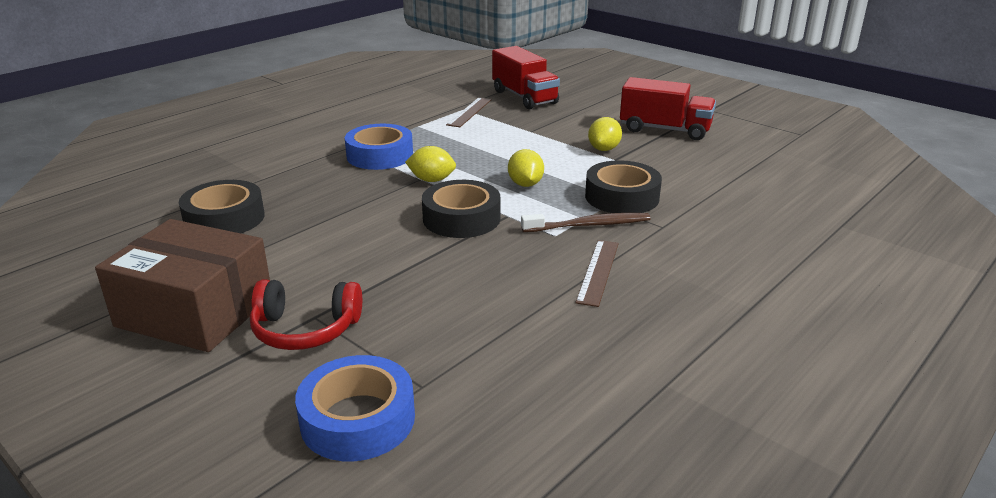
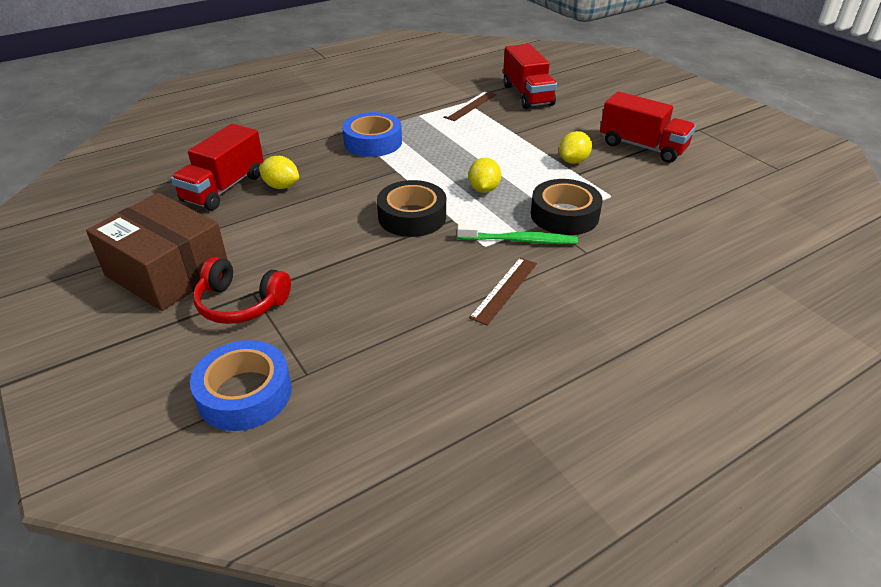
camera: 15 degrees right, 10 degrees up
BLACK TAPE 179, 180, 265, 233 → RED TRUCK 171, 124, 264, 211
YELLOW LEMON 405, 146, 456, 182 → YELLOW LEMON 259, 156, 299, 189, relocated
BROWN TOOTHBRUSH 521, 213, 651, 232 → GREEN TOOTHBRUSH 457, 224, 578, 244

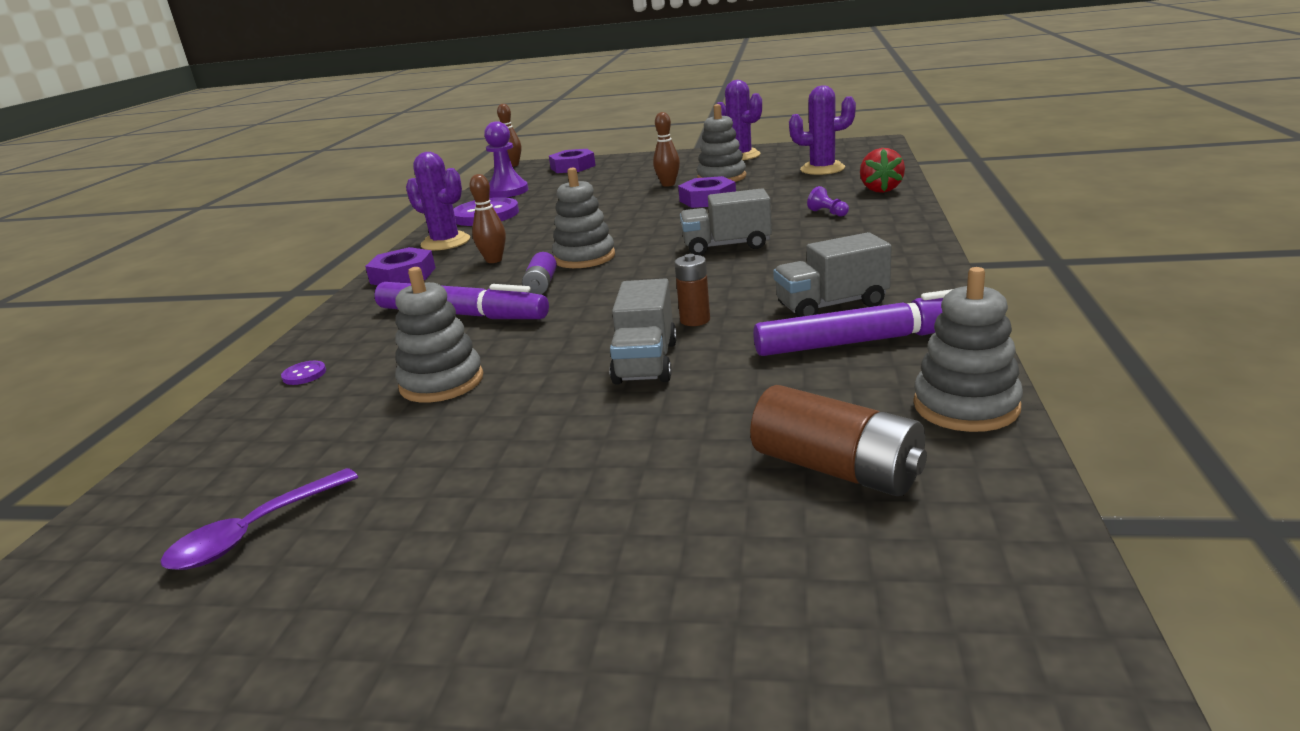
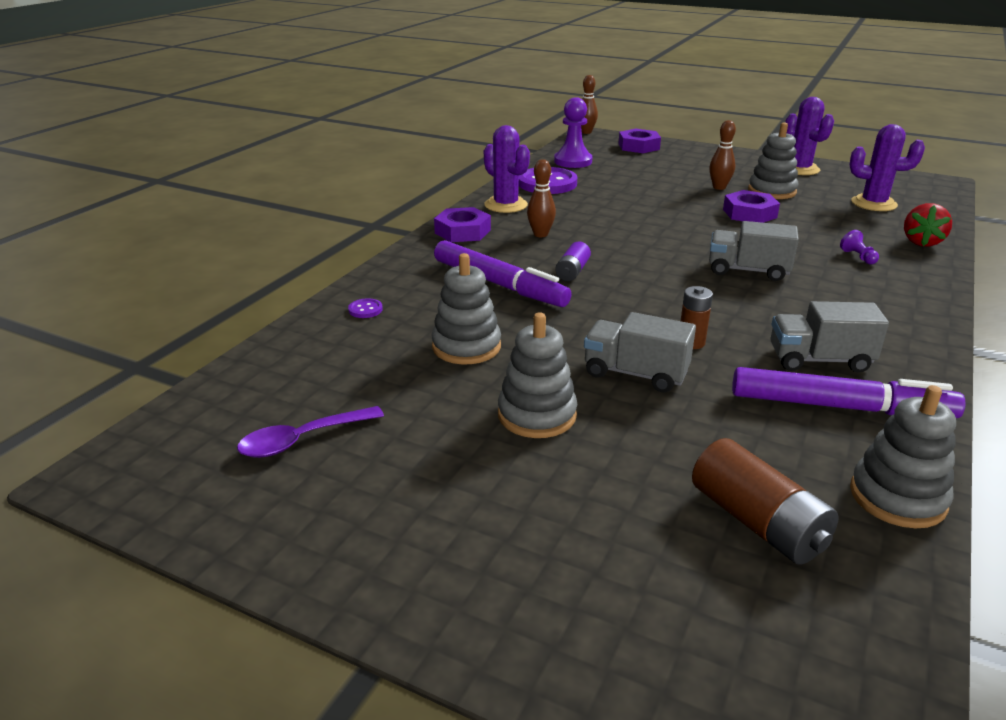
camera: 15 degrees right, 5 degrees up
GREY STACKING TOY 552, 168, 615, 268 → GREY STACKING TOY 498, 312, 577, 438, relocated
GREY TRUCK 610, 278, 677, 384 → GREY TRUCK 584, 312, 696, 393, 90 degrees clockwise

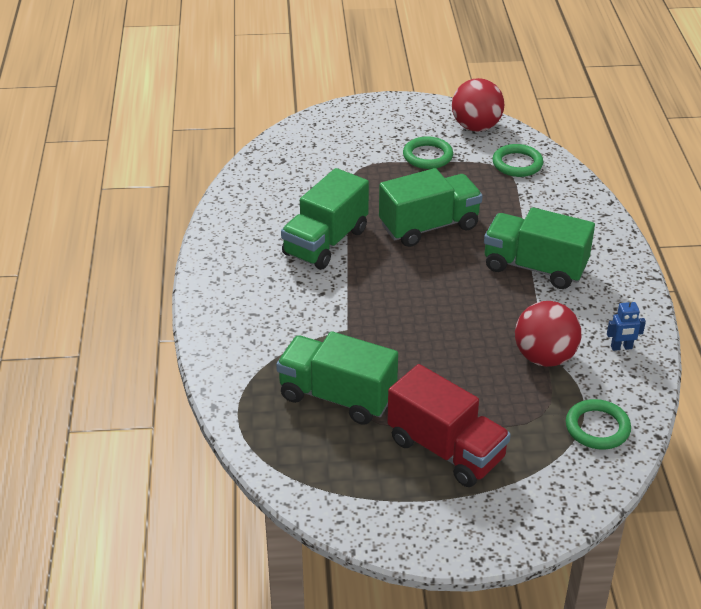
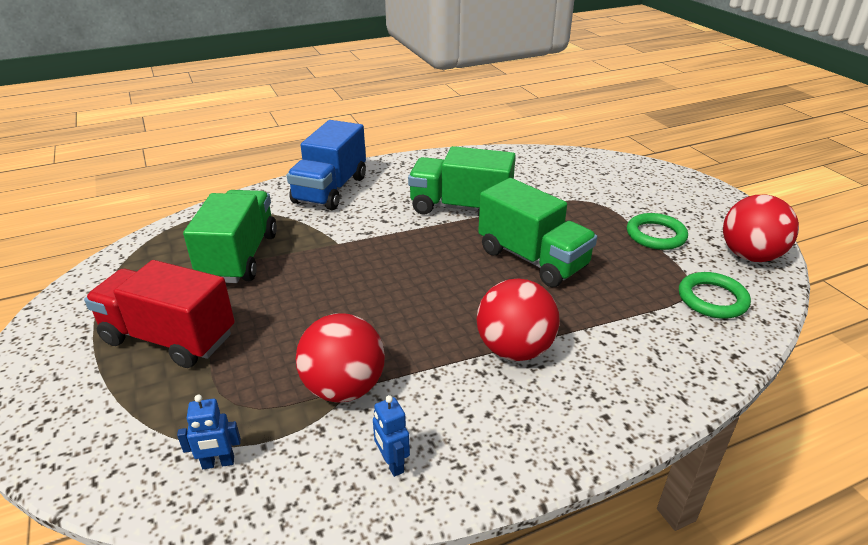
camera: 70 degrees right, 5 degrees down
RED TRUCK 387, 364, 511, 487 → RED TRUCK 84, 260, 235, 368, 90 degrees clockwise
GREEN TRUCK 484, 207, 595, 289 → RED BALL 477, 279, 560, 361
GREEN RING 566, 399, 631, 450 → BLUE ROBOT 177, 395, 241, 469
- → BLUE TRUCK 287, 120, 366, 210

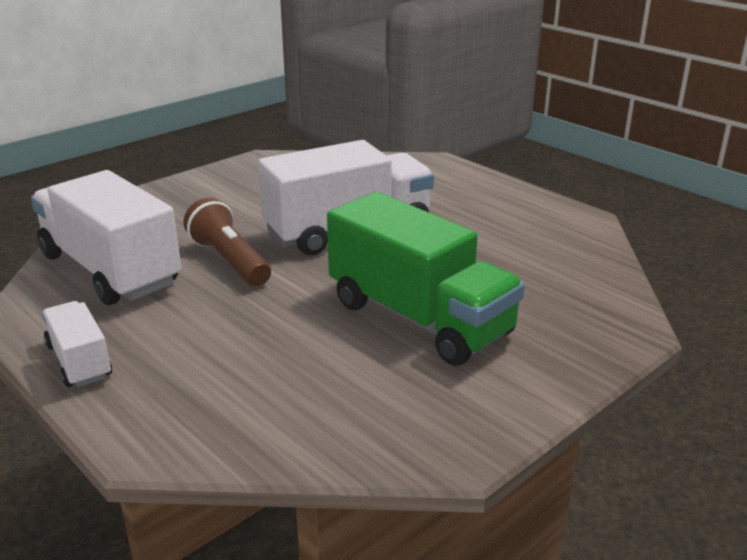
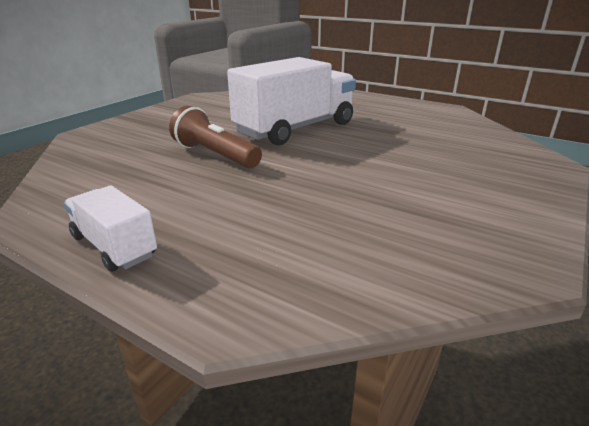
camera: 15 degrees left, 0 degrees up
WHITE TRUCK 31, 170, 181, 305 → -
GREEN TRUCK 327, 192, 525, 366 → -

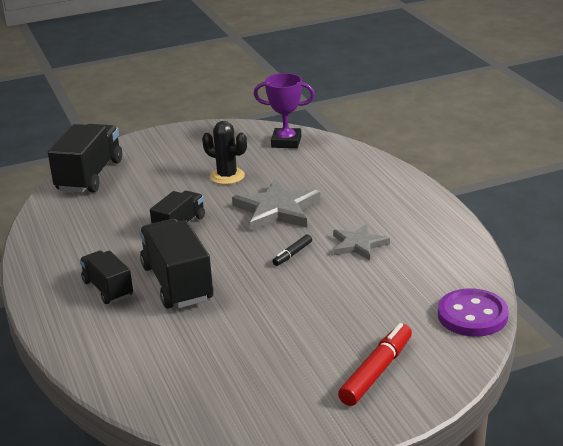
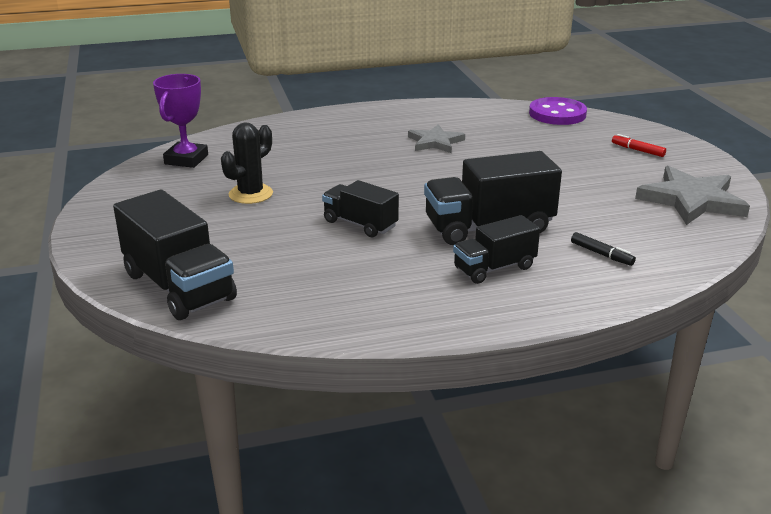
camera: 85 degrees left, 0 degrees up
BLACK TRUCK 48, 124, 122, 193 → BLACK TRUCK 113, 190, 237, 320, 150 degrees counterclockwise
GREY STAR 232, 179, 320, 231 → GREY STAR 635, 166, 750, 225, relocated
BLACK MARKER 272, 234, 312, 266 → BLACK MARKER 571, 232, 636, 266, relocated
RED MARKER 338, 323, 412, 406 → RED MARKER 612, 134, 666, 157, x0.53

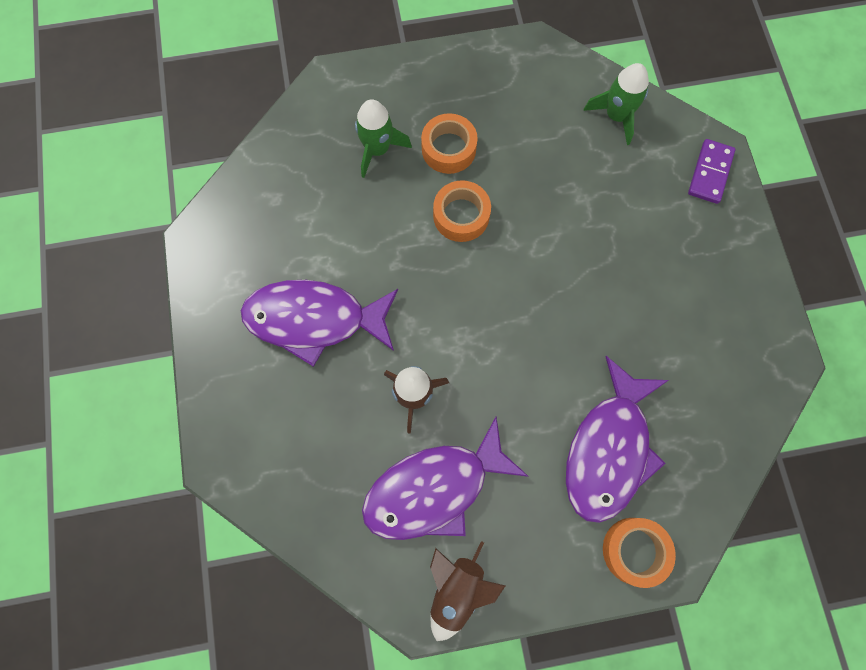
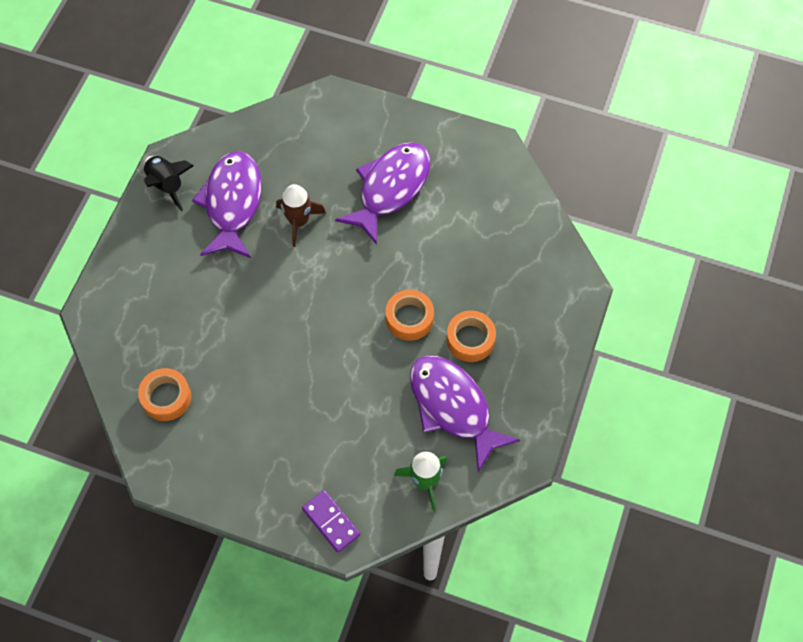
camera: 120 degrees right, 10 degrees down
GREEN ROCKET 355, 100, 412, 178 → -
BROWN ROCKET 430, 541, 506, 641 → BLACK ROCKET 144, 156, 194, 211
PURPLE FISH 566, 356, 669, 523 → PURPLE FISH 410, 355, 520, 472, relocated
ORANGE TAPE 603, 518, 676, 588 → ORANGE TAPE 138, 368, 191, 421, relocated

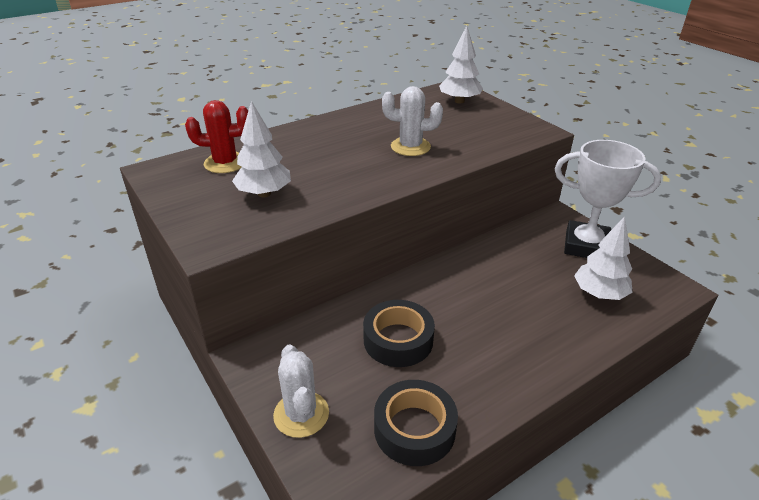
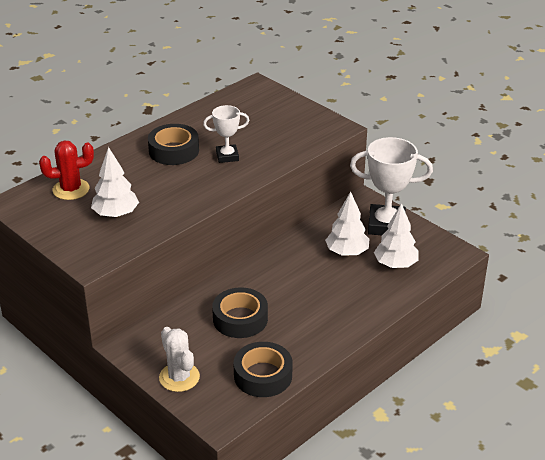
camera: 10 degrees left, 0 degrees up
WHITE CACTUS 382, 86, 443, 156 → WHITE TROPHY 203, 105, 249, 163
WHITE TREE 439, 26, 483, 103 → WHITE TREE 325, 191, 369, 256, relocated
- → BLACK TAPE 148, 124, 199, 165

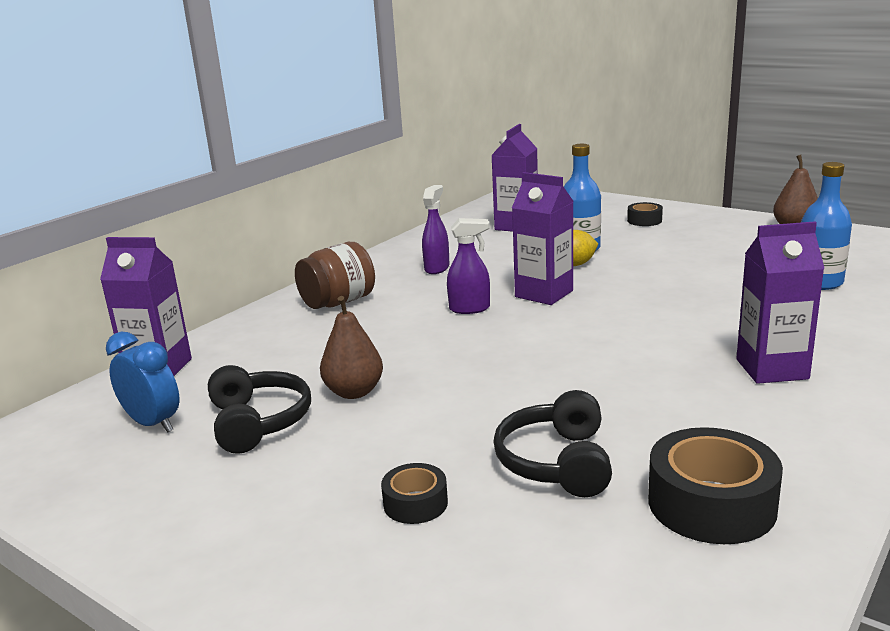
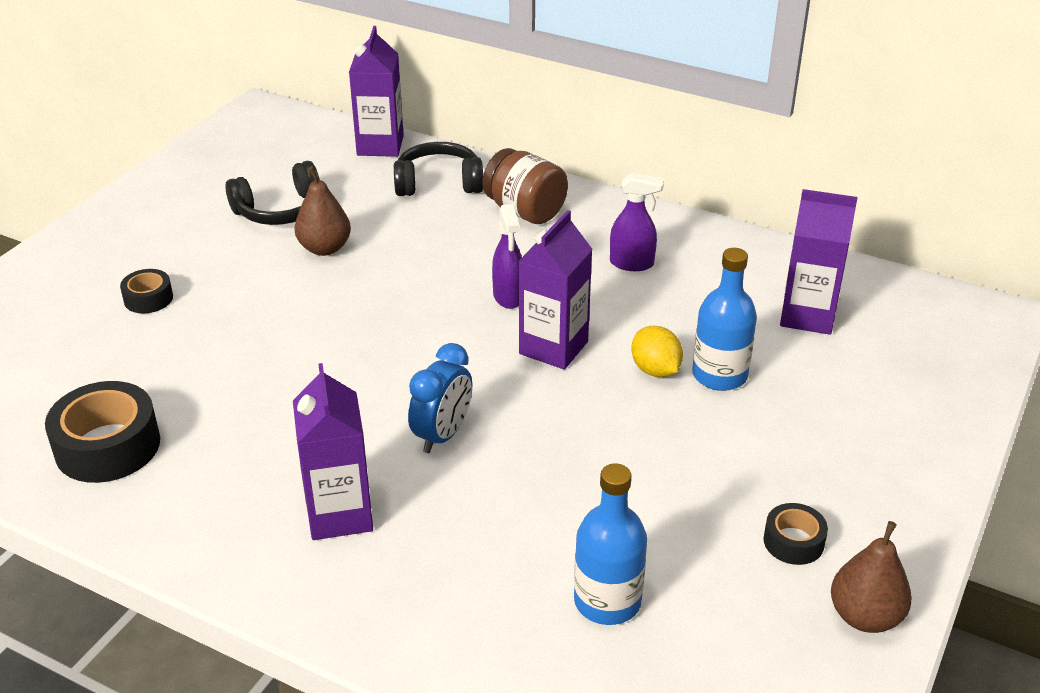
camera: 80 degrees right, 15 degrees up
BLUE CLOCK 106, 332, 179, 433 → BLUE CLOCK 408, 343, 472, 453, relocated
BLACK HEADPHONES 493, 390, 612, 497 → BLACK HEADPHONES 394, 142, 483, 196, relocated
BLACK TAPE 627, 202, 663, 226 → BLACK TAPE 763, 503, 828, 565, relocated

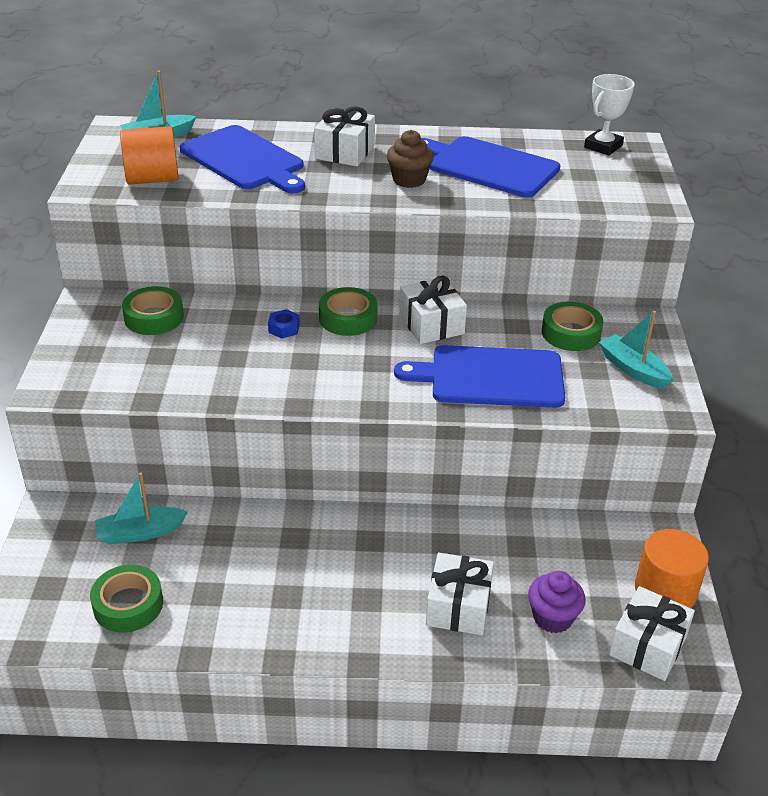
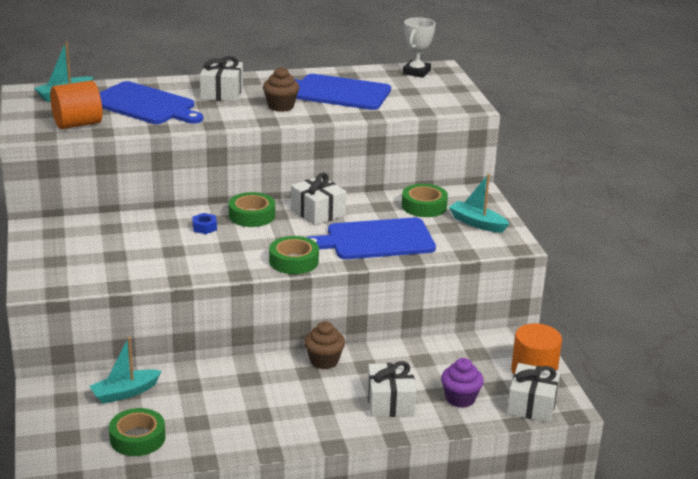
camera: 15 degrees left, 10 degrees down
GREEN TAPE 122, 286, 184, 335 → GREEN TAPE 269, 236, 319, 274, relocated
- → BROWN CUPCAKE 304, 321, 345, 369

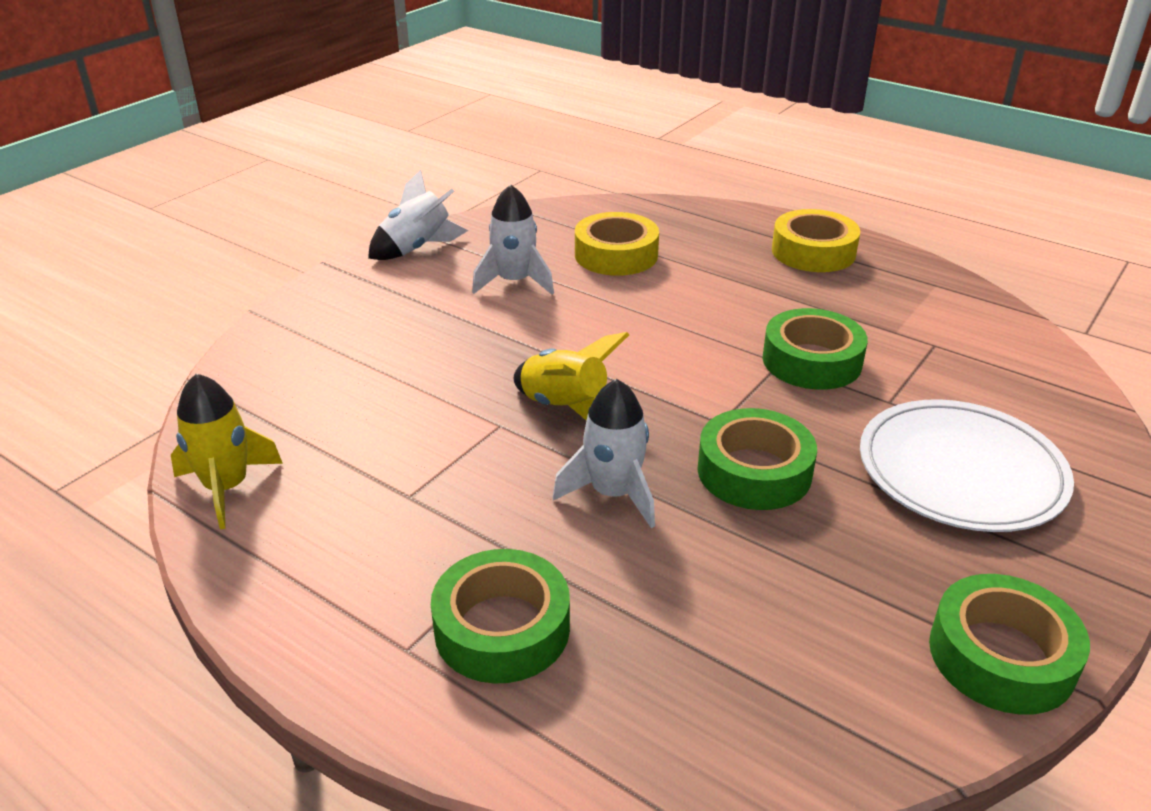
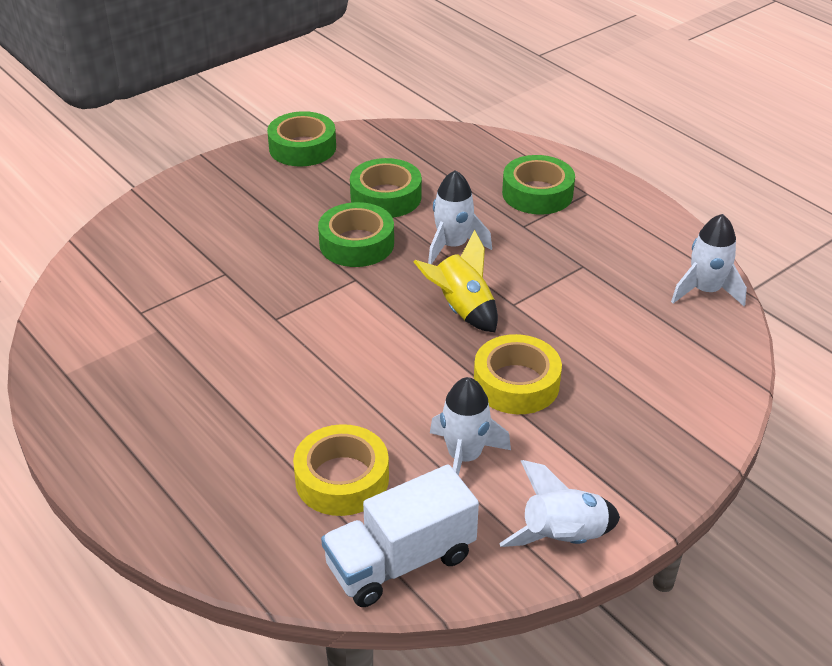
camera: 165 degrees left, 5 degrees up
YELLOW ROCKET 171, 373, 283, 529 → WHITE ROCKET 671, 214, 747, 306
GREEN TAPE 762, 308, 868, 390 → GREEN TAPE 350, 158, 422, 218, relocated
YELLOW TAPE 772, 209, 860, 272 → YELLOW TAPE 474, 334, 562, 414, relocated
WHITE PLATE 860, 399, 1074, 532 → -
- → WHITE TRUCK 321, 465, 479, 607

